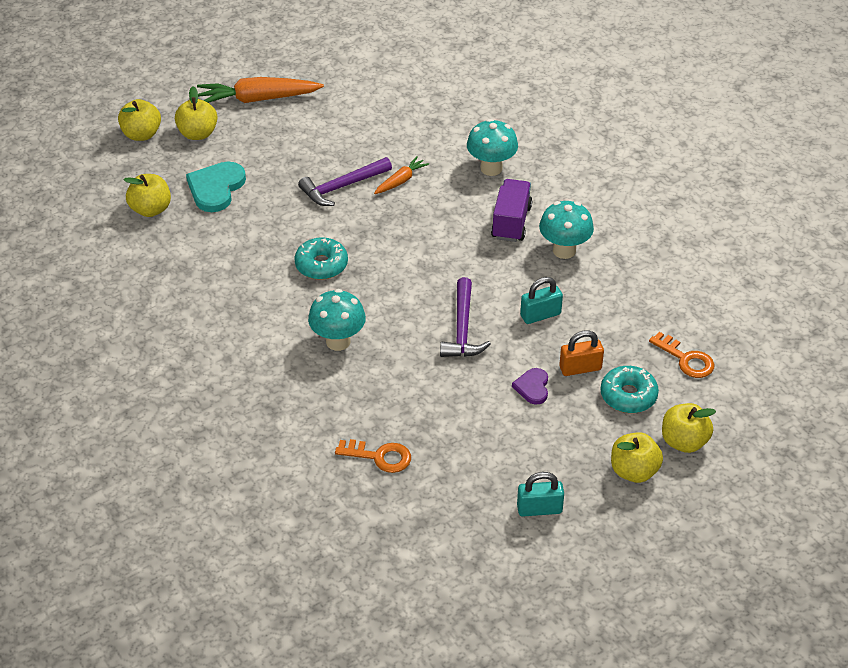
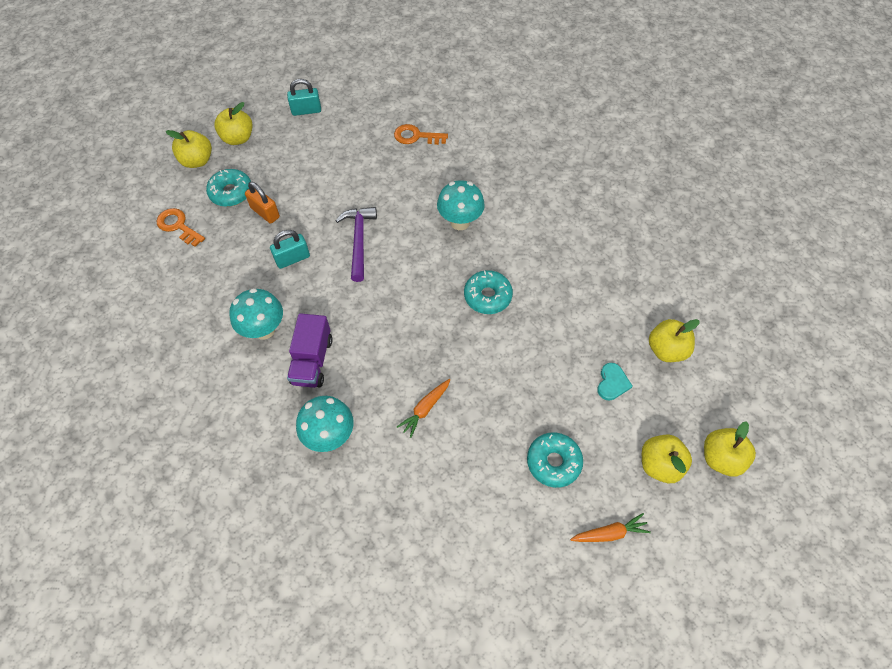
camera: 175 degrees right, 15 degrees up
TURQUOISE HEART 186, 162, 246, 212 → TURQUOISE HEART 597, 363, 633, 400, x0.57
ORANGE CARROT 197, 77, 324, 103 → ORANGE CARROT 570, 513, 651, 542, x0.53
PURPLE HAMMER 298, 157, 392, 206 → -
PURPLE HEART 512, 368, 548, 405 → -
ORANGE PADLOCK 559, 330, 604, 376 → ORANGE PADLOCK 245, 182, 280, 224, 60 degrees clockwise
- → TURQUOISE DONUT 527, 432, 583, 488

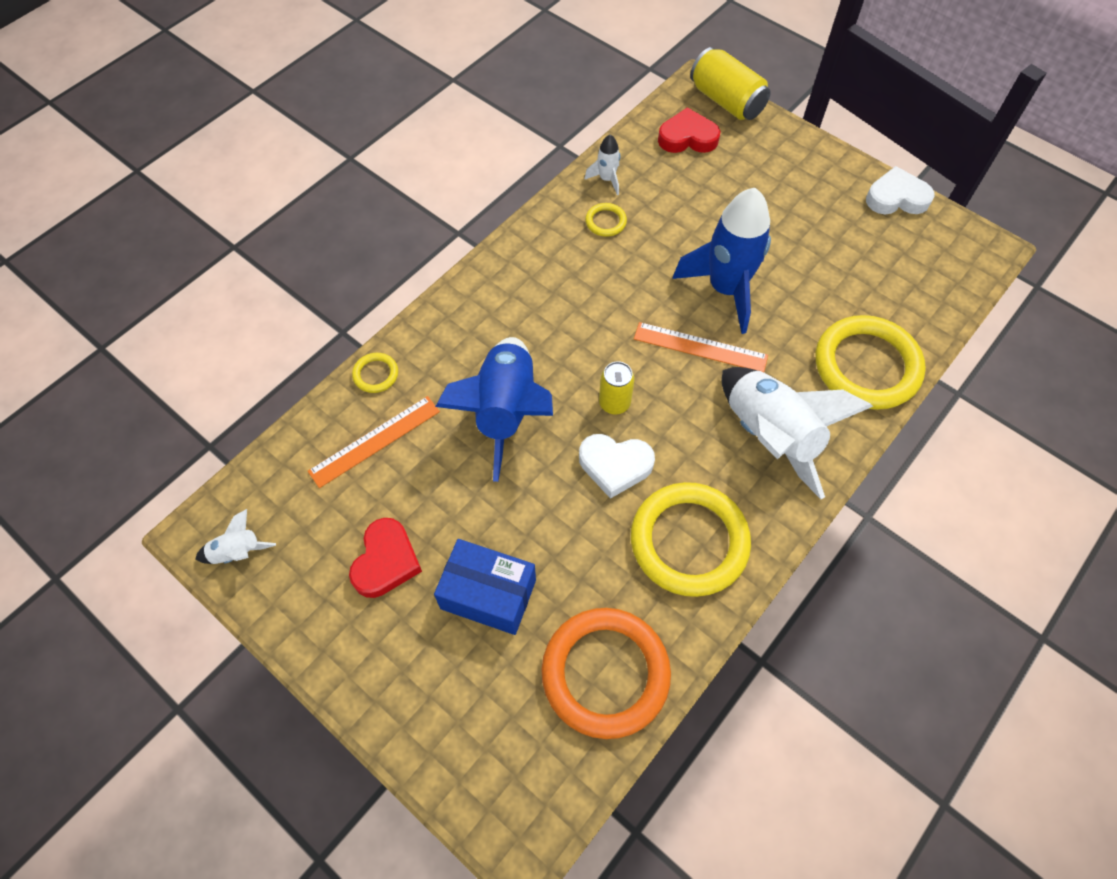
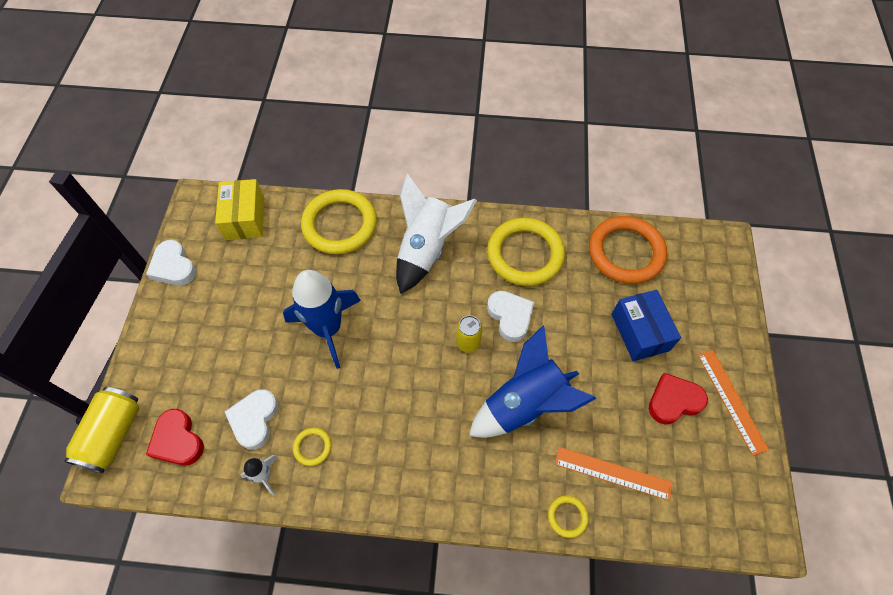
camera: 125 degrees left, 0 degrees up
WHITE ROCKET 195, 509, 276, 564 → -
ORANGE RULER 634, 322, 768, 372 → ORANGE RULER 698, 350, 769, 456, relocated
- → YELLOW BOX 215, 179, 264, 240
- → WHITE HEART 225, 389, 279, 450

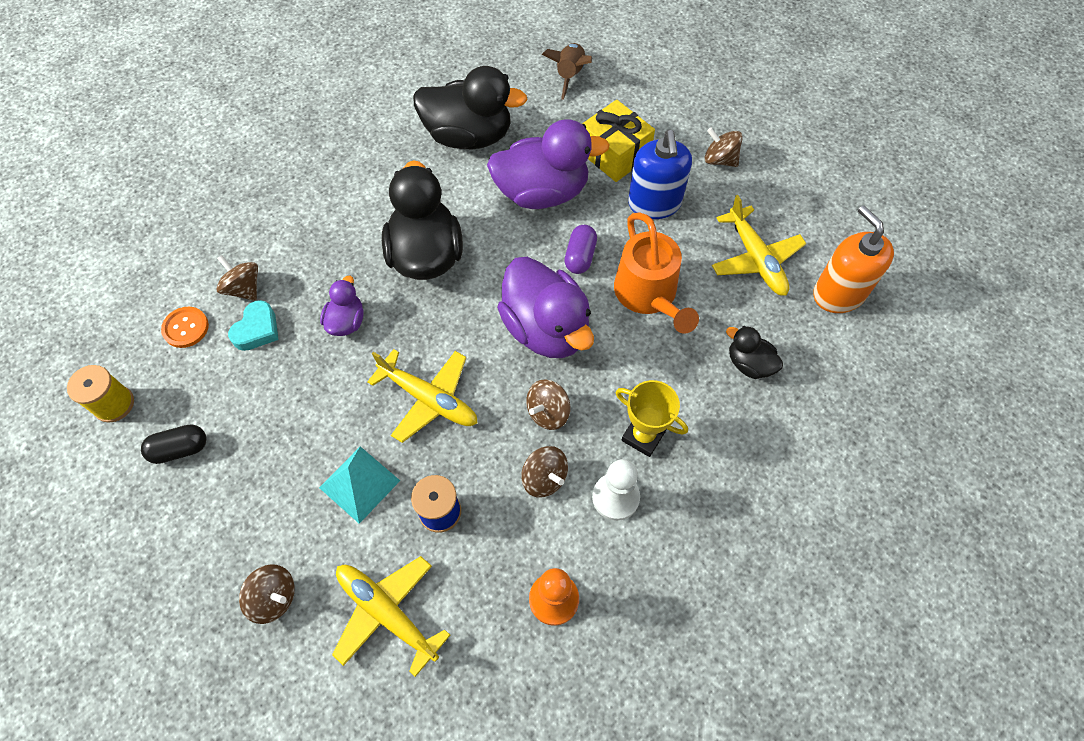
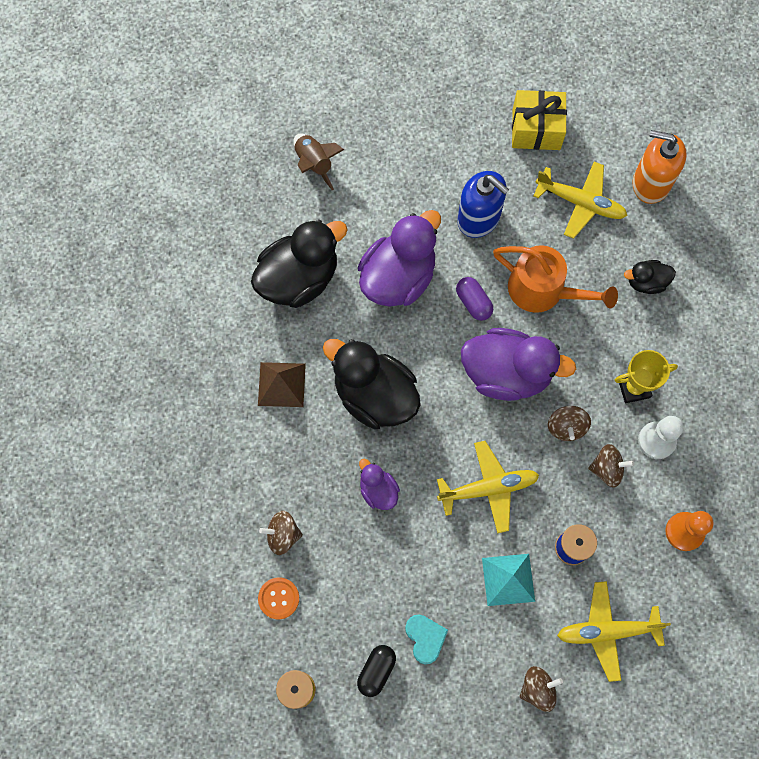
camera: 45 degrees left, 10 degrees up
TURQUOISE HEART 228, 300, 279, 351 → TURQUOISE HEART 405, 615, 448, 665, relocated
YELLOW GIFT 582, 100, 655, 182 → YELLOW GIFT 512, 90, 567, 150, relocated
BROWN SPINNING TOP 705, 128, 743, 167 → -
- → BROWN PYRAMID 258, 362, 306, 407

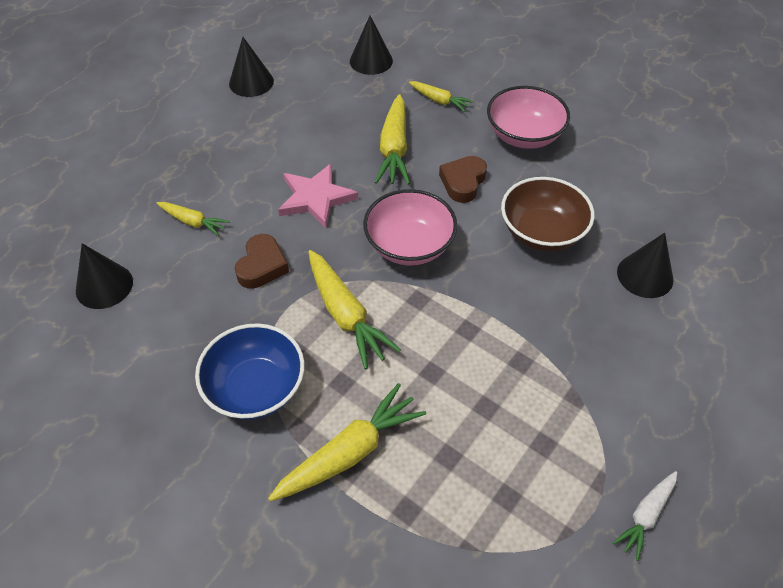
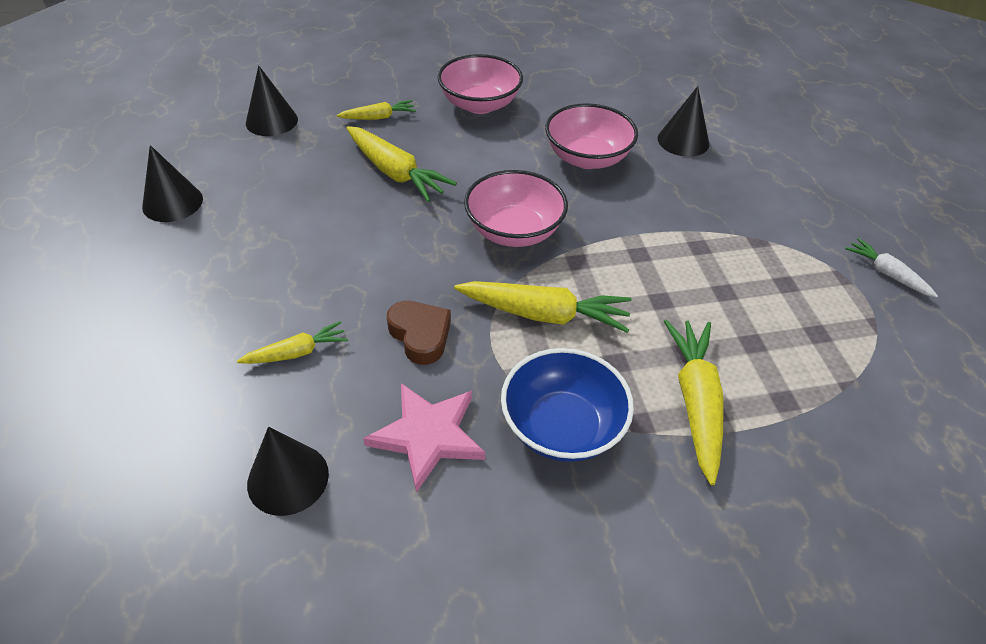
camera: 50 degrees left, 5 degrees down
PINK STAR 278, 164, 358, 228 → PINK STAR 363, 383, 485, 493, relocated
BROWN HEART 439, 156, 487, 203 → -
BROWN BOWL 501, 177, 595, 251 → PINK BOWL 545, 103, 638, 169
WHITE CARROT 613, 471, 677, 561 → WHITE CARROT 845, 238, 938, 298, 150 degrees clockwise

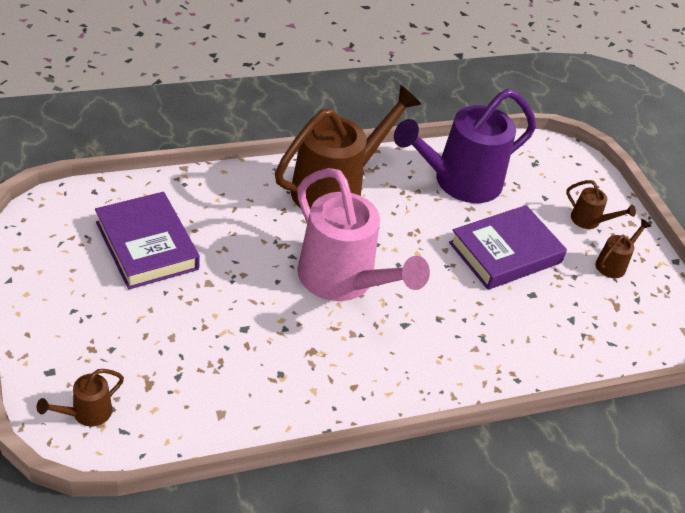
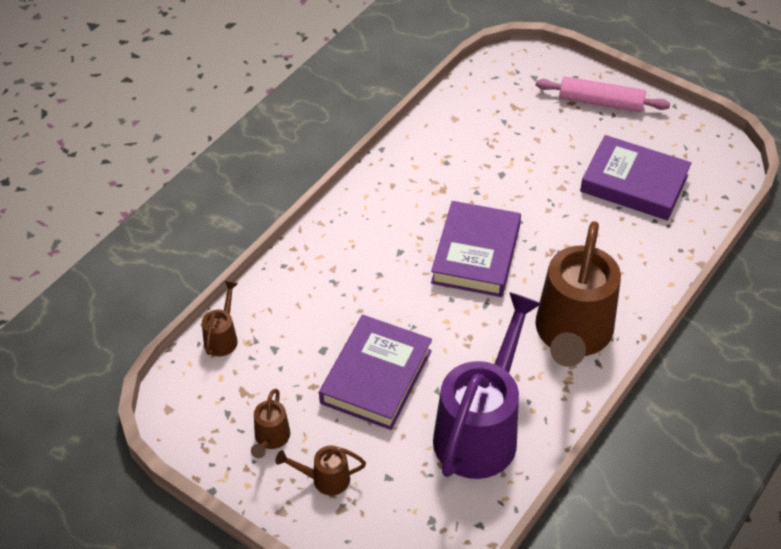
camera: 150 degrees right, 5 degrees up
BROWN WATERING CAN 36, 369, 124, 426 → BROWN WATERING CAN 202, 281, 238, 356, relocated
PINK WATERING CAN 297, 168, 430, 301 → PURPLE BOOK 431, 201, 521, 297
- → PINK ROLLING PIN 536, 76, 670, 112

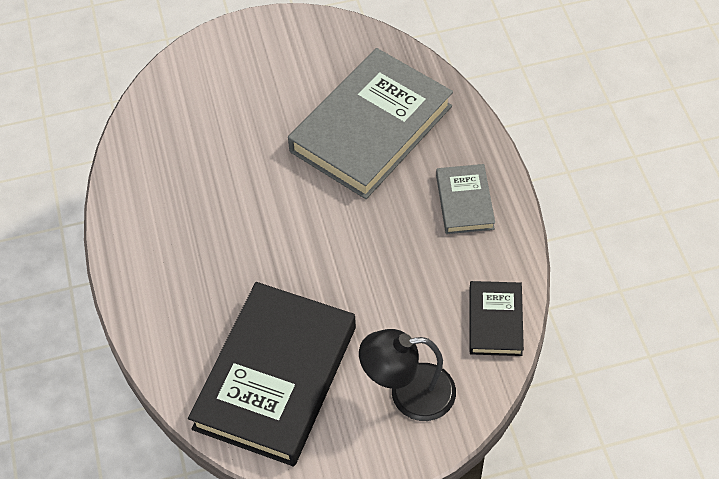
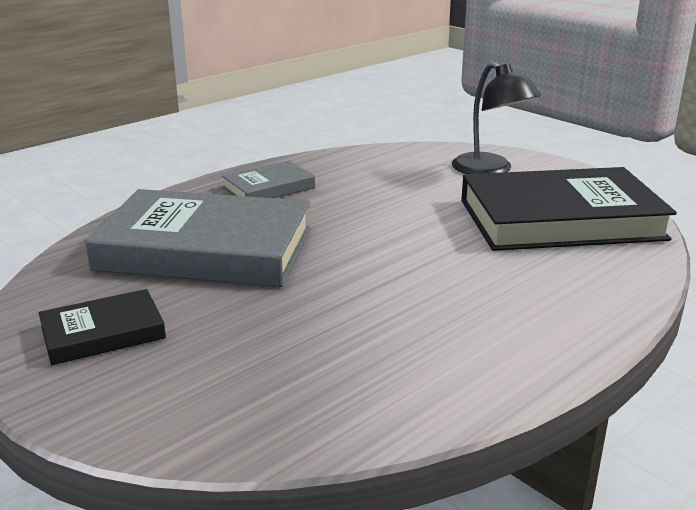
camera: 120 degrees left, 30 degrees down
BLACK BOOK 470, 281, 524, 356 → BLACK BOOK 39, 289, 166, 365, relocated

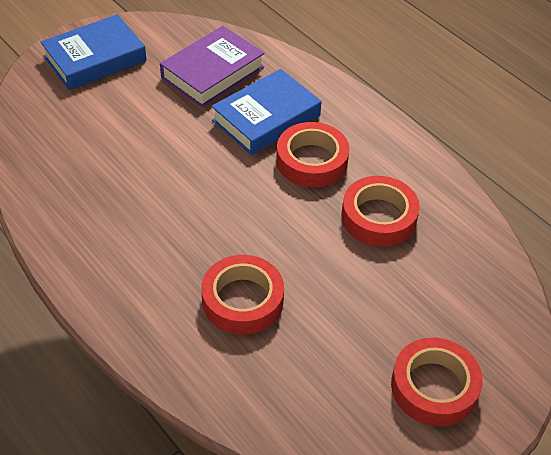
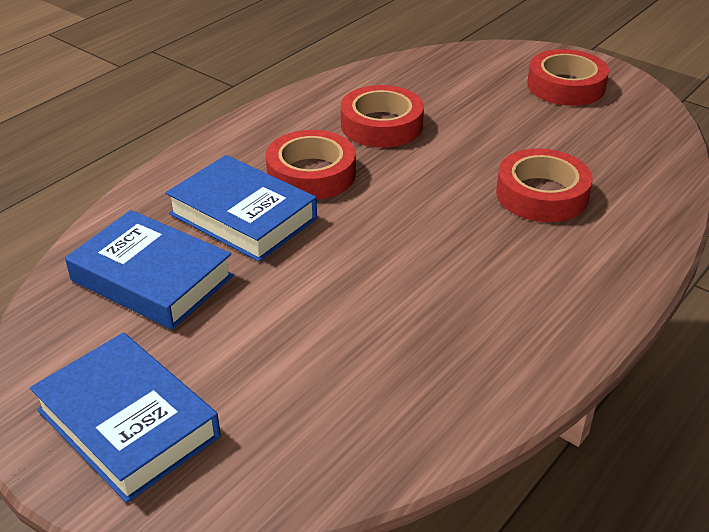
camera: 100 degrees left, 10 degrees down
PURPLE BOOK 160, 26, 265, 107 → BLUE BOOK 65, 210, 234, 330

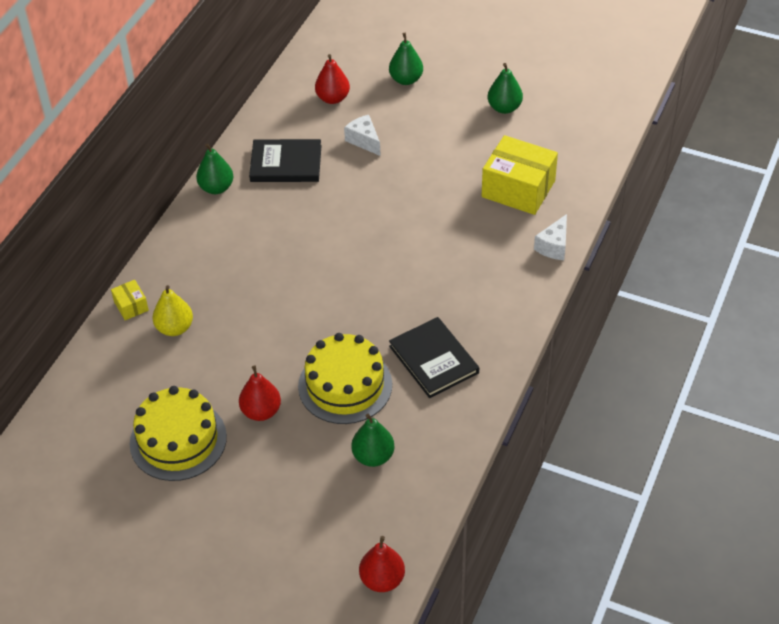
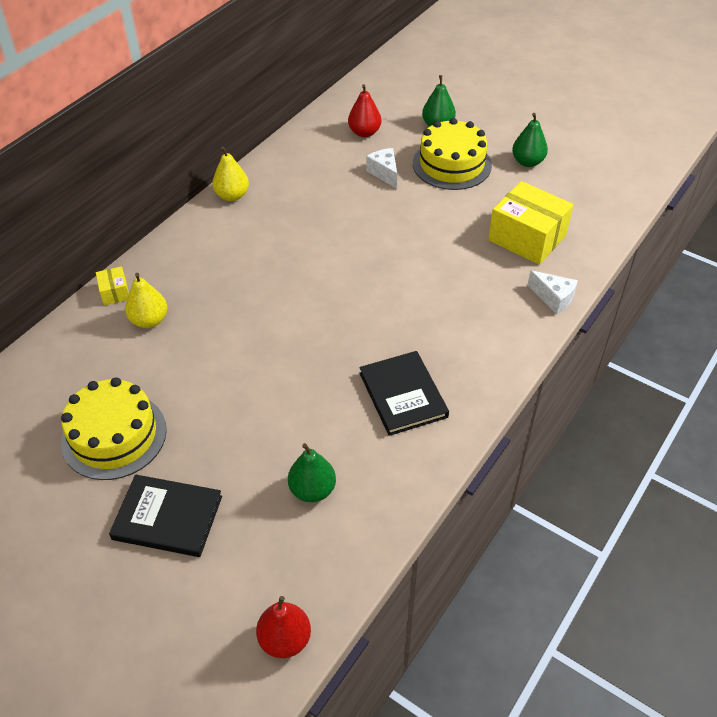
camera: 10 degrees right, 0 degrees up
GREEN PEAR 196, 143, 233, 194 → YELLOW PEAR 212, 146, 249, 201
RED PEAR 239, 365, 281, 421 → -
BLACK BOOK 249, 139, 321, 182 → BLACK BOOK 109, 475, 222, 557, relocated
YELLOW CAKE 298, 333, 392, 424 → YELLOW CAKE 413, 118, 492, 190, relocated
WHITE CHEESE 534, 214, 567, 260 → WHITE CHEESE 528, 270, 578, 315, 90 degrees counterclockwise

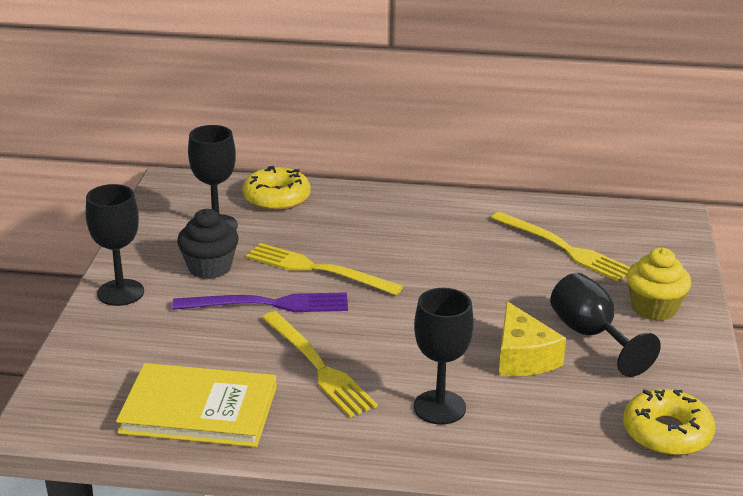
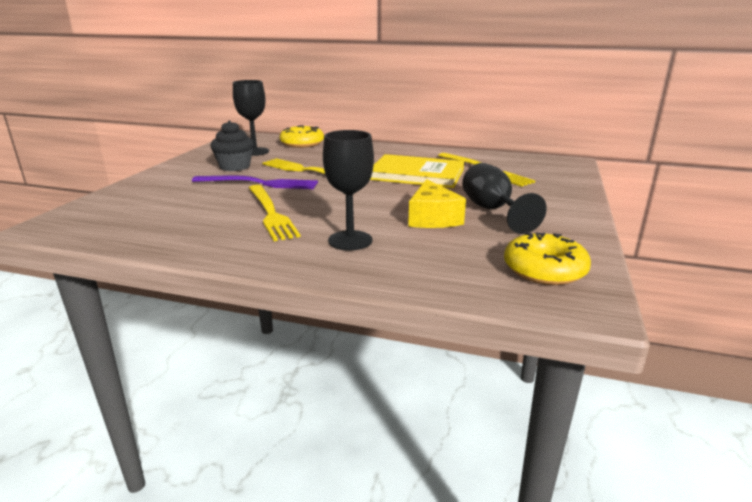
camera: 10 degrees right, 5 degrees down
BLACK GOBLET 86, 184, 144, 306 → -
YELLOW BOOK 116, 363, 277, 447 → YELLOW BOOK 370, 154, 464, 188, relocated
YELLOW CUPCAKE 627, 248, 691, 321 → -

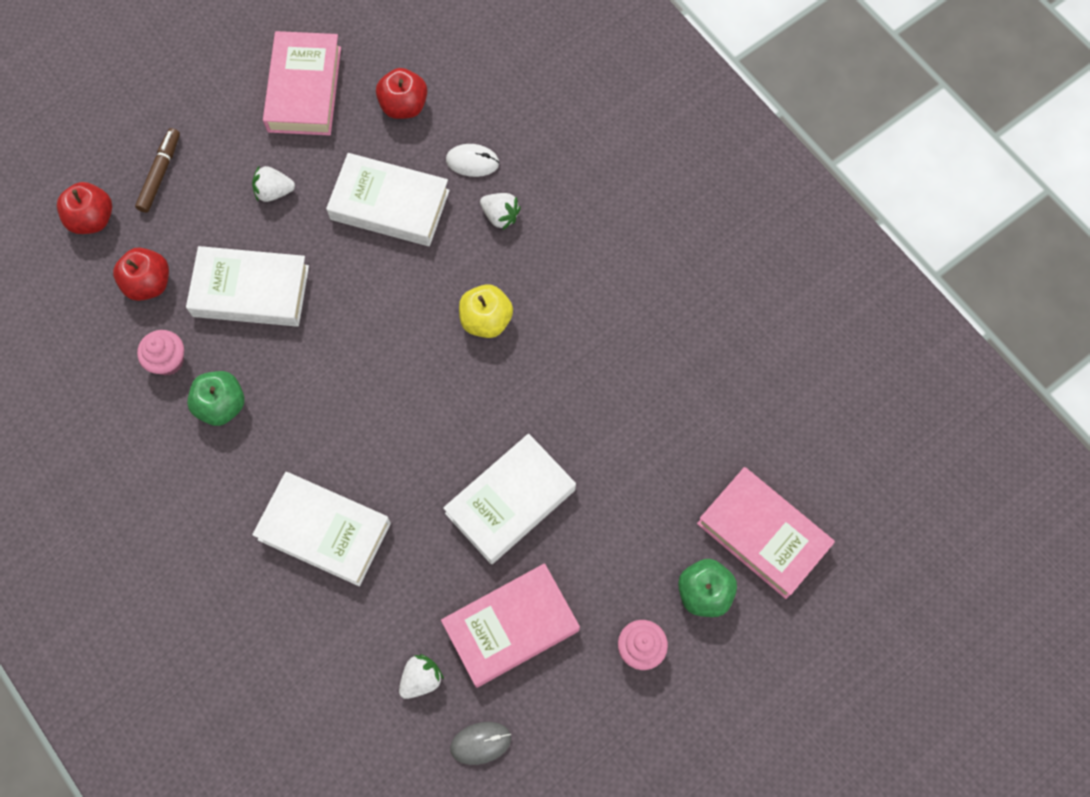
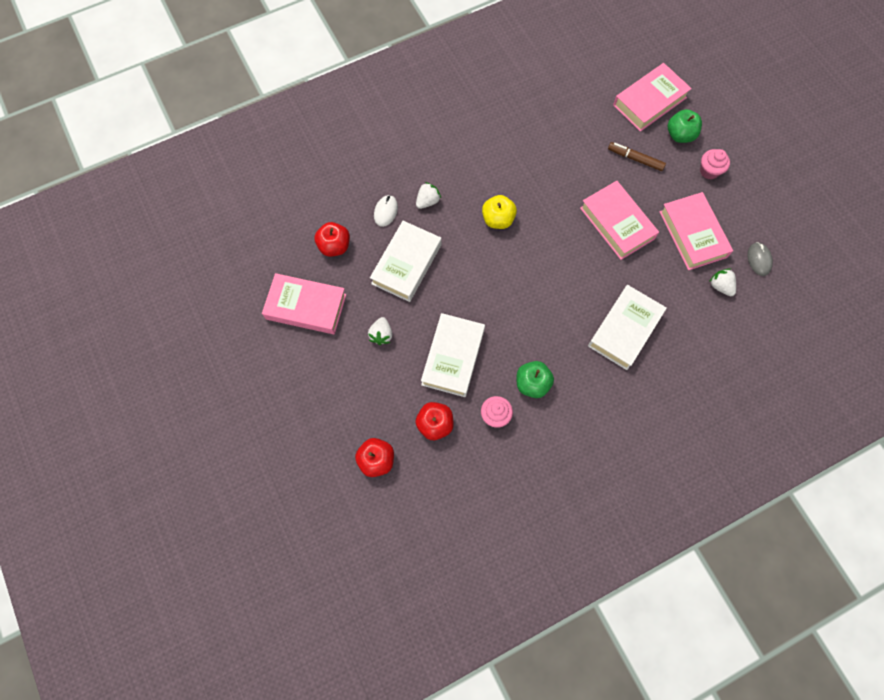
camera: 80 degrees left, 0 degrees up
BROWN MARKER 135, 128, 180, 213 → BROWN MARKER 608, 142, 666, 171, relocated
WHITE BOOK 443, 433, 576, 564 → PINK BOOK 580, 181, 659, 260

